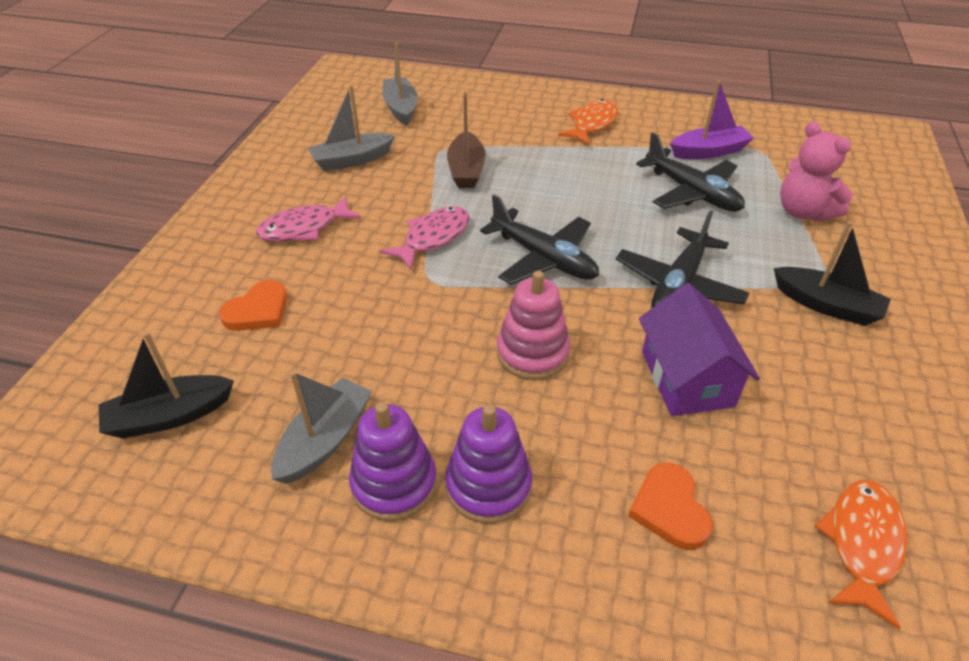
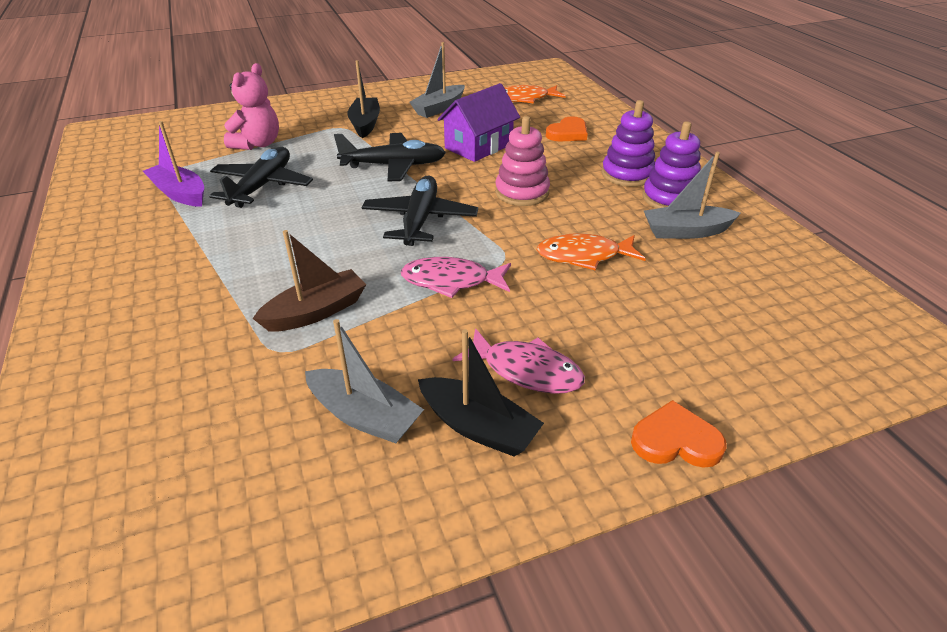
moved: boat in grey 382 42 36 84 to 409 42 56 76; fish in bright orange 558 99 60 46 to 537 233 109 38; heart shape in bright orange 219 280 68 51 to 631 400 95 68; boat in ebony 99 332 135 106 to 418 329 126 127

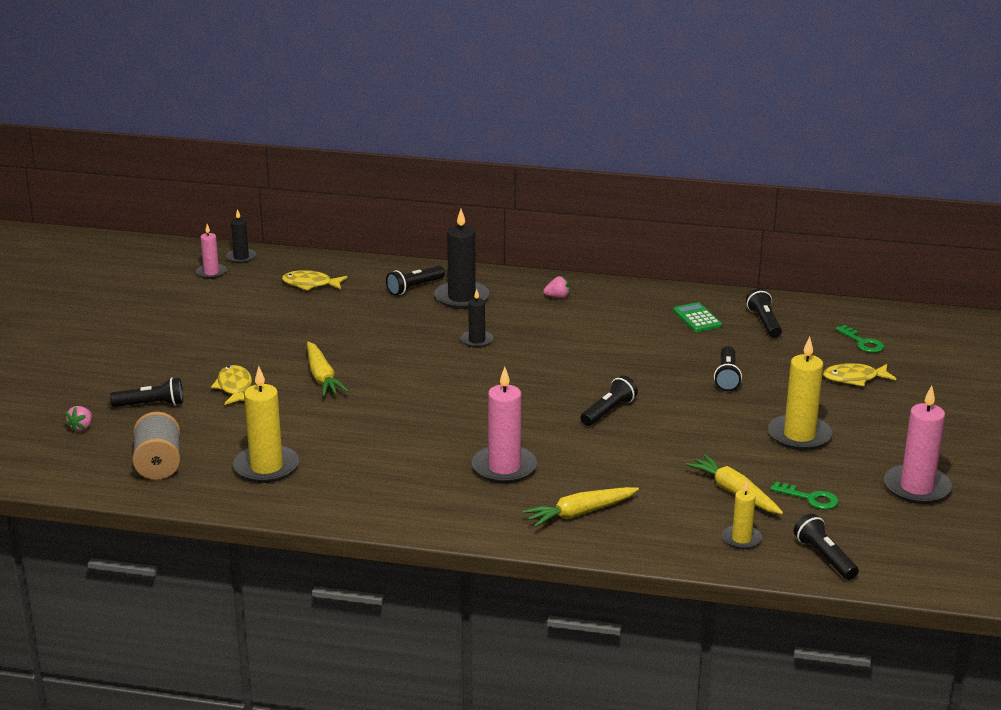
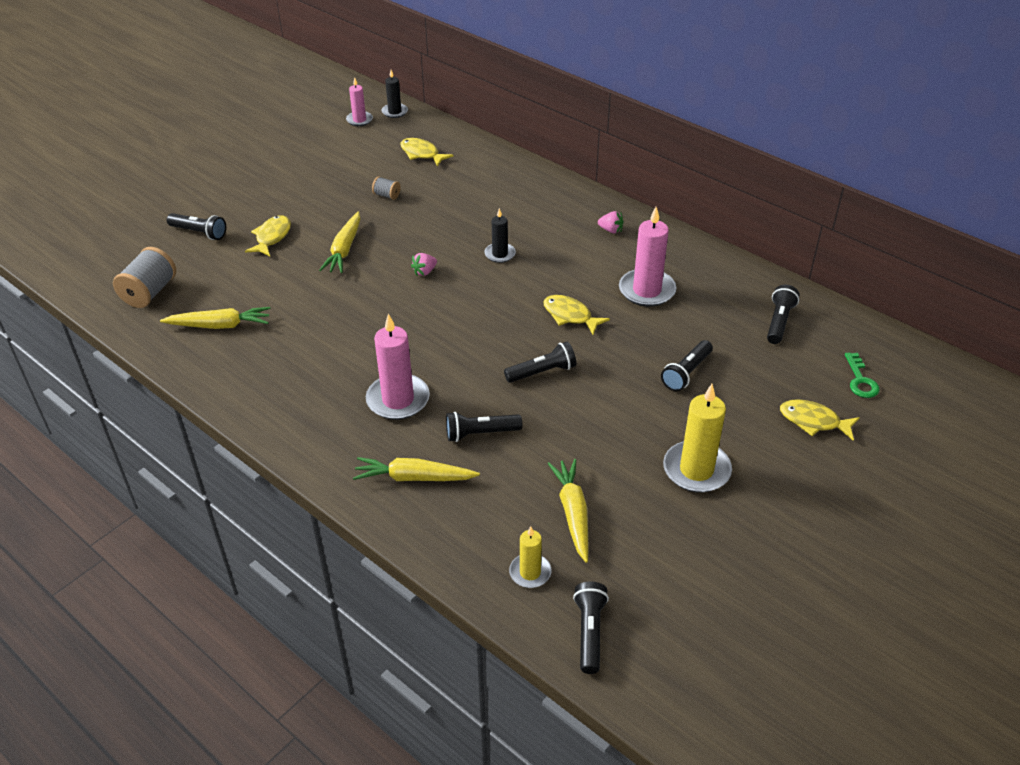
removed: candle in ebony 434 209 55 100; adding machine in emerald 673 302 49 30; latchkey in emerald 770 481 69 29
added: spool in grey 372 176 29 24; fish in bright yellow 543 295 67 39
moved: pocket torch in ebony 386 266 59 29 to 446 412 76 30; candle in rose-pink 884 386 68 118 to 619 207 57 100; toy strawberry in rose-pink 65 406 27 27 to 411 253 26 23
replaced: candle in bright yellow 233 366 66 117 to carrot in bright yellow 160 307 110 22

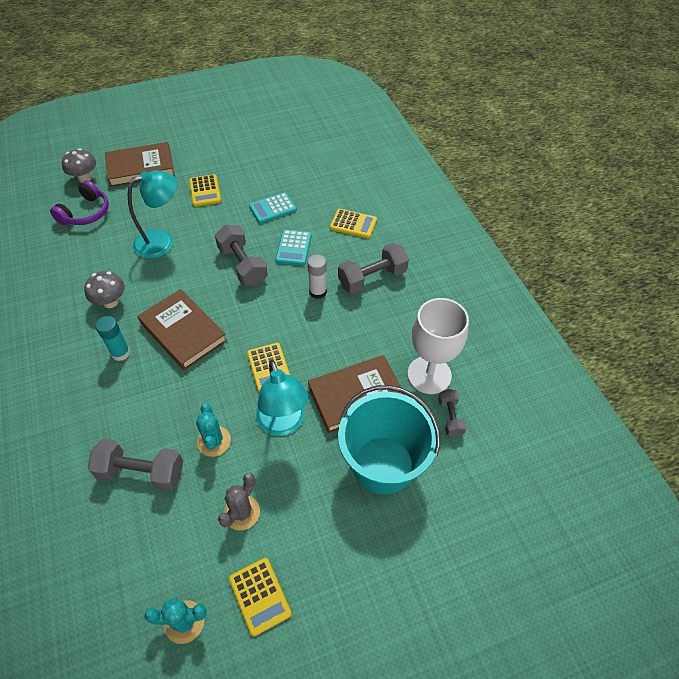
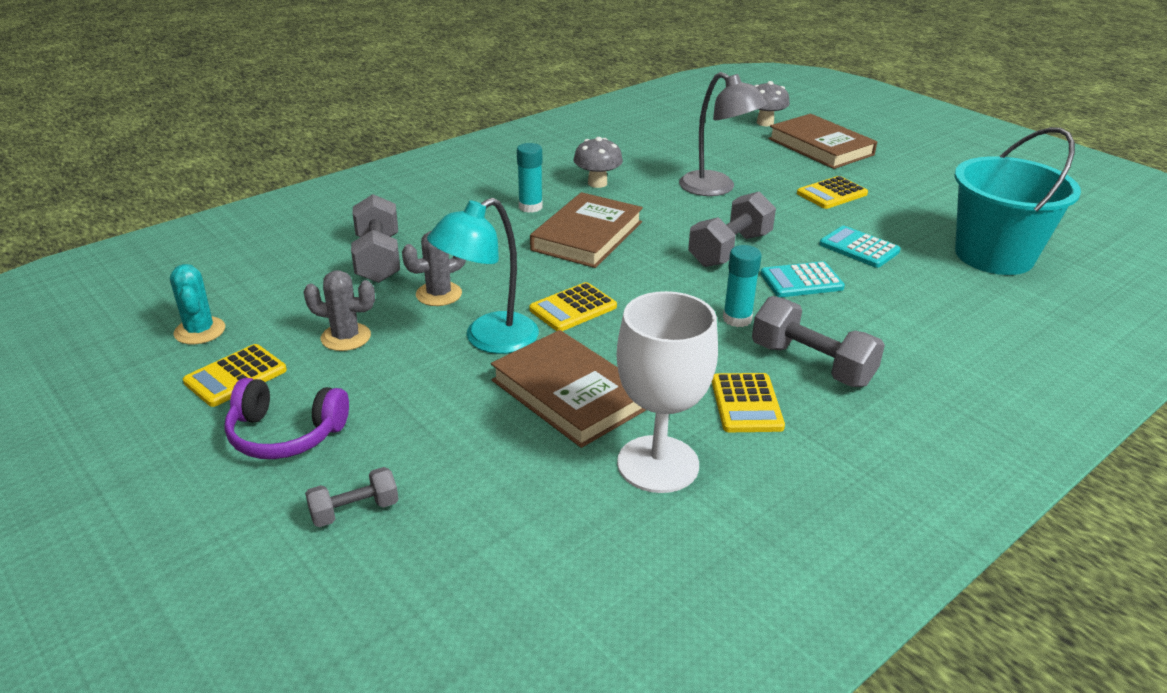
moved: headset in violet 50 180 59 45 to 224 378 125 81; adding machine in bright yellow 330 209 47 29 to 712 373 73 59; bucket in teal 338 385 102 110 to 954 127 127 148; dumbbell in grey 438 389 29 48 to 305 467 94 60
recoloured: desk lamp in teal 128 170 49 89 to desk lamp in grey 679 72 89 124; glue in white 307 254 20 45 to glue in teal 723 245 38 82; cactus in teal 196 403 35 54 to cactus in grey 402 231 64 75

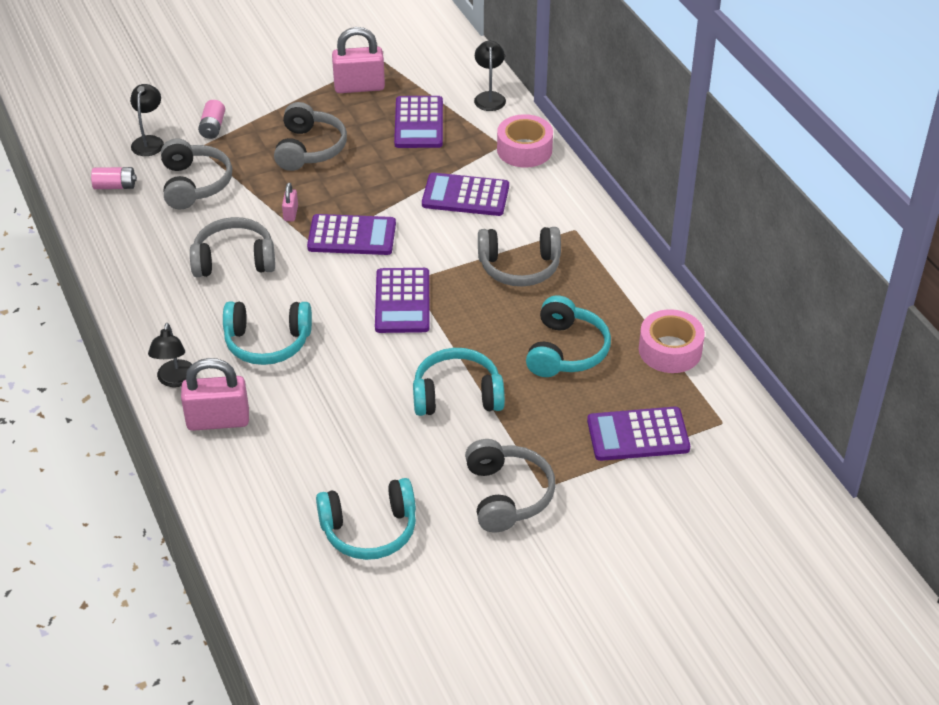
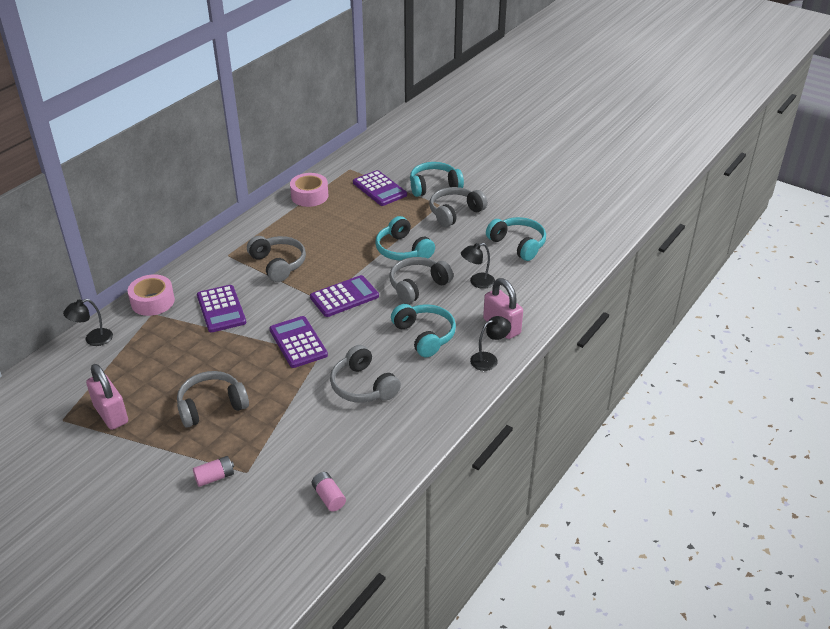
removed: adding machine in violet 394 96 49 52; small lock in rose-pink 282 182 16 39
moved: desk lamp in ebony 130 84 34 72 to 461 243 34 46; headset in grey 161 139 71 70 to 390 257 63 47; headset in teal 526 295 85 82 to 410 162 54 35

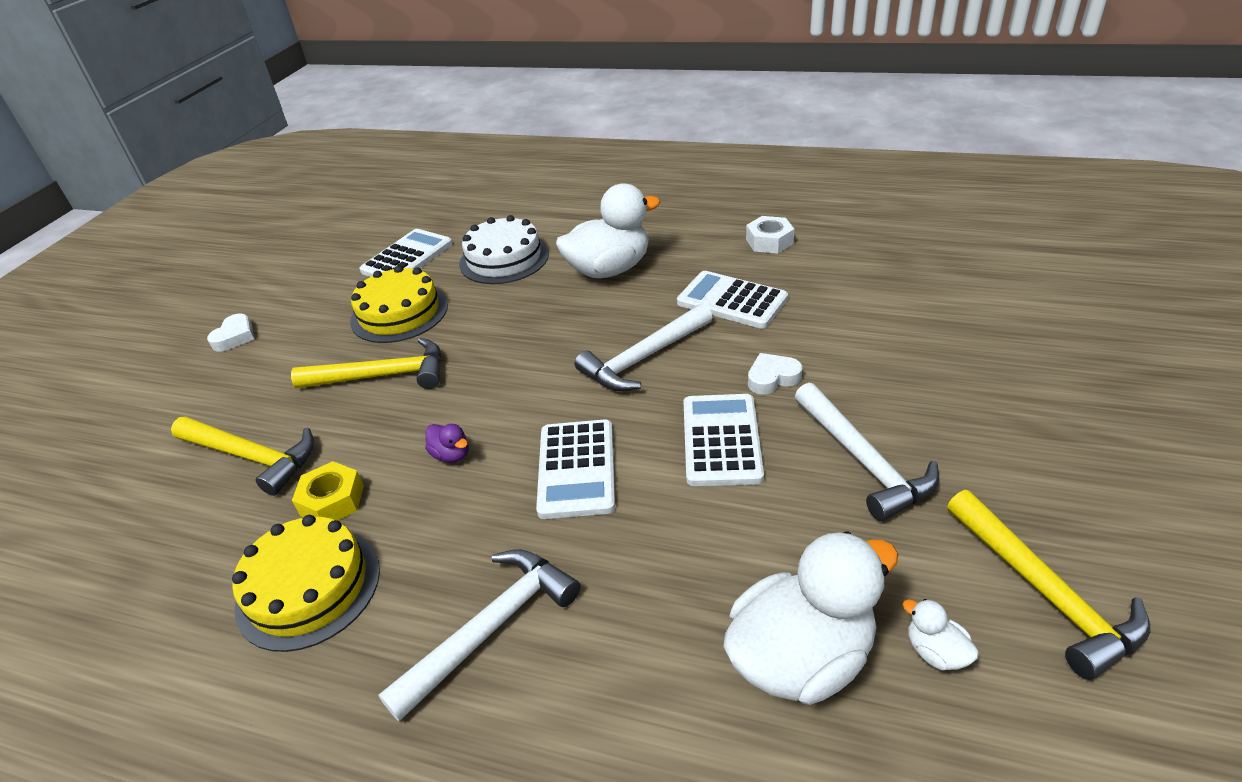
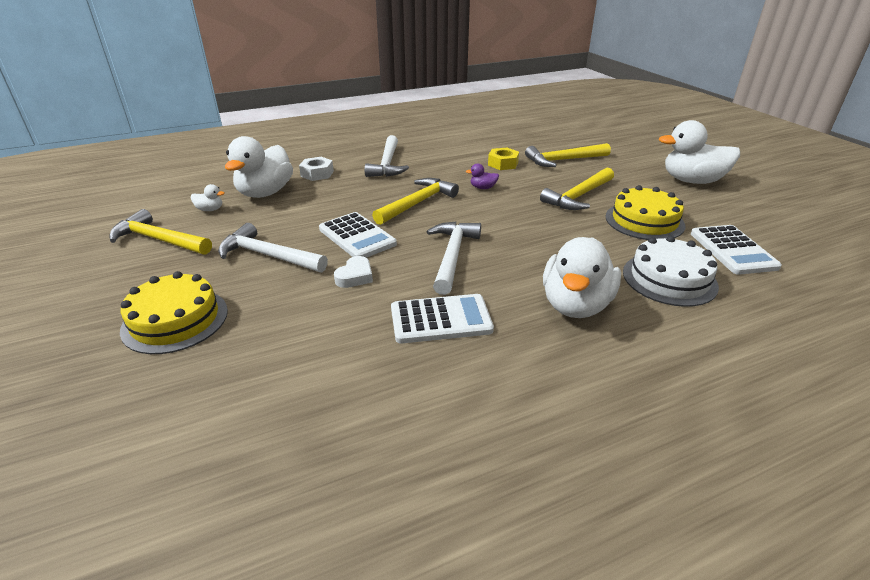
moved: nut in white 746 216 48 38 to 299 157 35 24; gateau in bright yellow 232 515 148 137 to 120 271 108 83
replaced: heart shape in white 207 314 47 37 to rubber duck in white 659 120 81 64; adding machine in white 536 419 79 100 to claw hammer in bright yellow 372 178 87 47

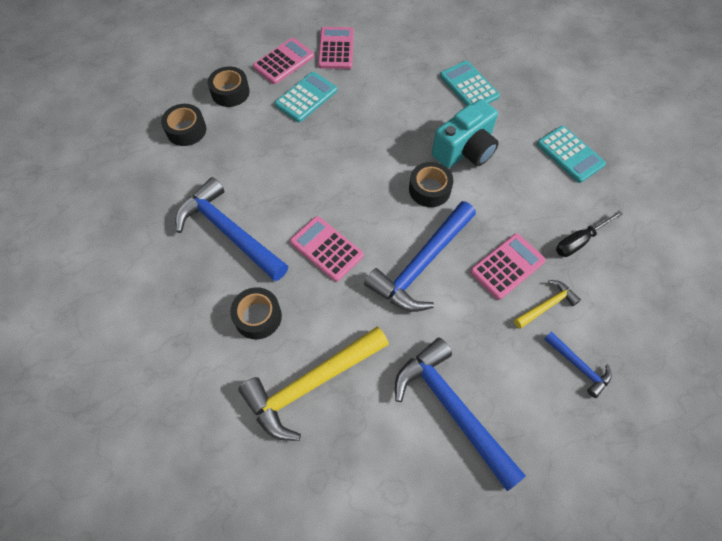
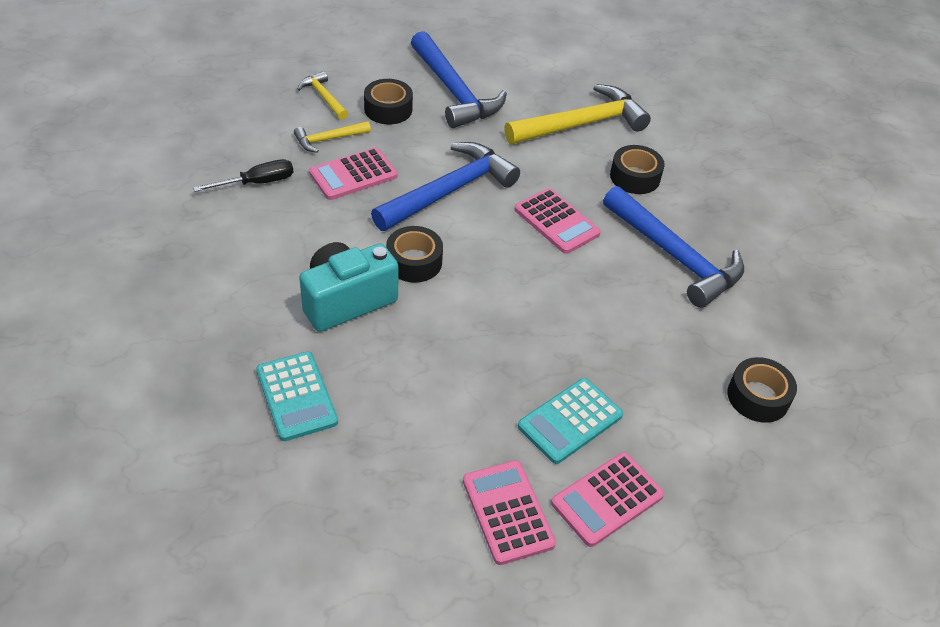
removed: adding machine in teal 537 126 69 57
moved: roll of tape in ebony 208 66 42 41 to 364 79 49 45
recoloured: claw hammer in cobalt 544 331 68 67 to claw hammer in bright yellow 298 71 50 49
turned: adding machine in rose-pink 318 27 36 42 = 463 460 93 105 150 degrees clockwise

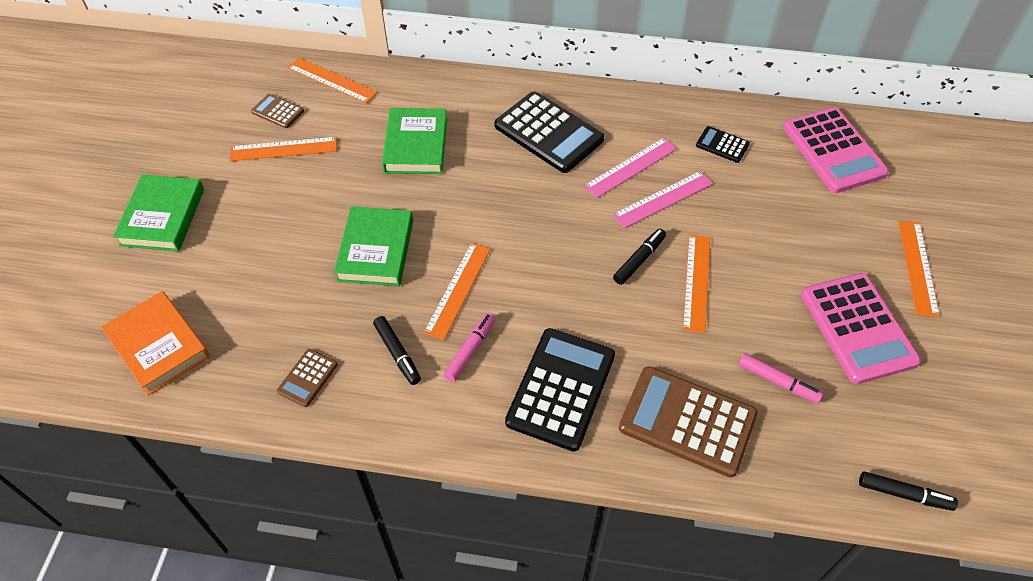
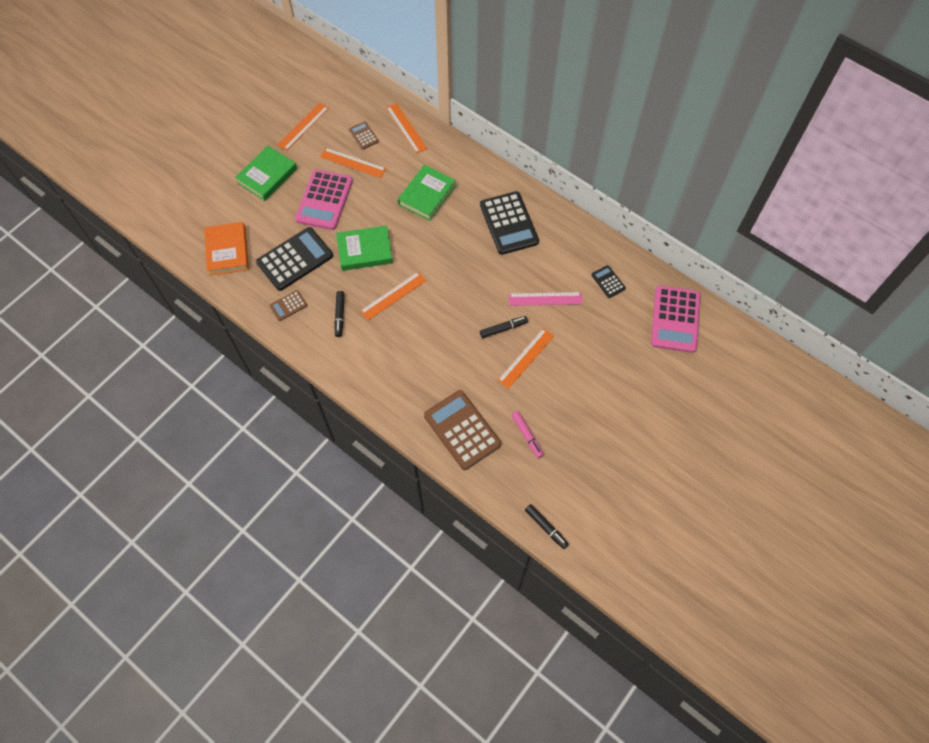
removed: measuring stick in rose-pink 584 137 93 61; marker pen in rose-pink 444 312 52 70
moved: measuring stick in bright orange 898 221 42 96 to 277 103 52 48; adding machine in rose-pink 801 273 120 111 to 295 169 58 61; adding machine in ebony 505 328 110 124 to 256 227 77 64
turned: book in emerald 334 207 79 79 = 336 226 57 45 45 degrees clockwise

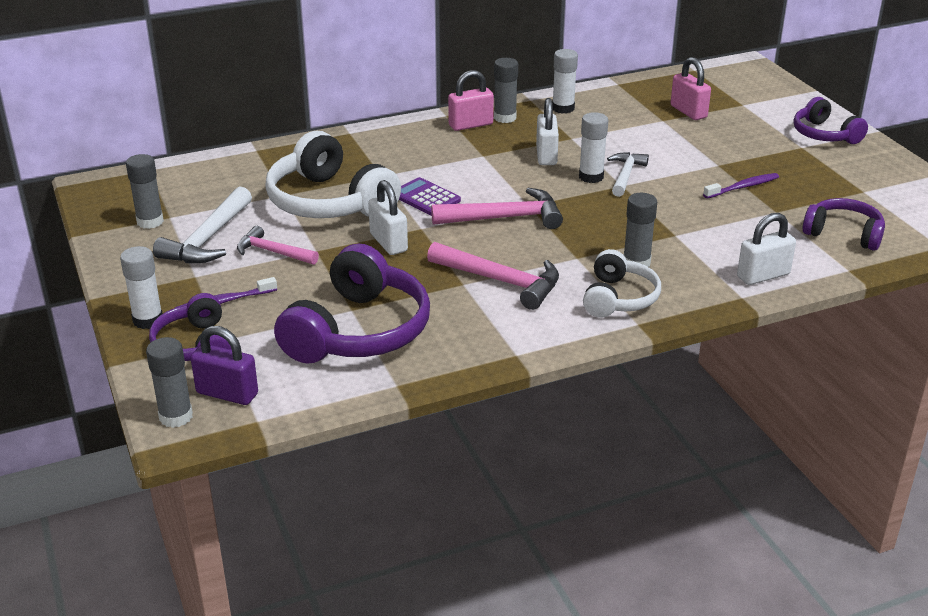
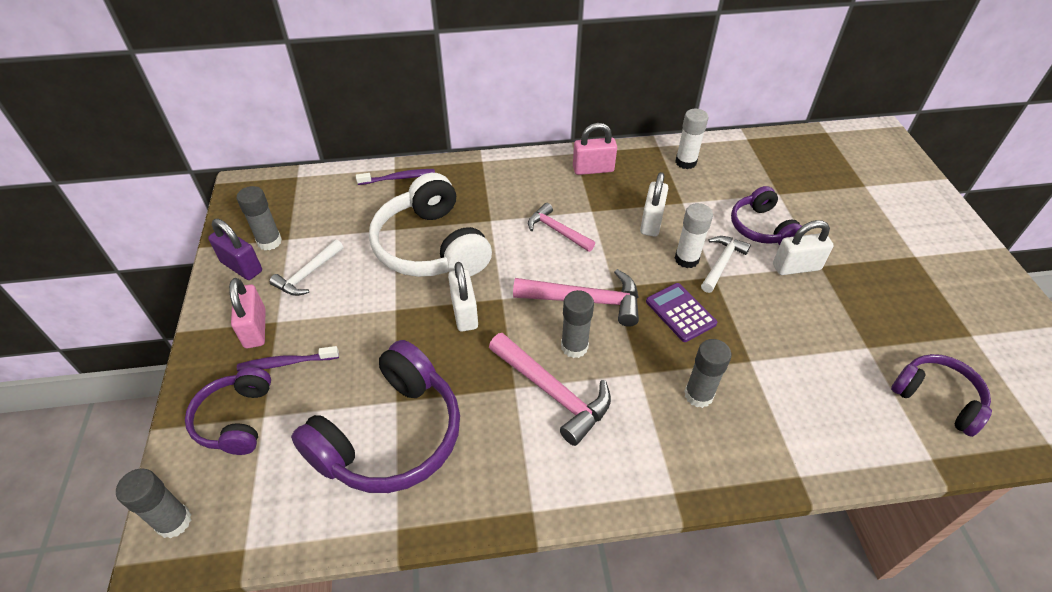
removed: glue in white 120 246 43 83; headset in white 583 249 78 68
moved: small lock in rose-pink 671 57 40 63 to 229 278 37 70; glue in grey 494 58 24 65 to 561 290 33 68; headset in violet 794 97 74 47 to 731 186 71 59; tooth brush in violet 703 173 76 26 to 356 169 79 16; adding machine in violet 399 177 62 39 to 646 283 71 59; small lock in white 737 213 59 72 to 773 220 61 55; claw hammer in rose-pink 237 226 82 39 to 528 203 67 49; small lock in violet 191 326 67 79 to 208 219 54 61
resized: claw hammer in white 153 186 99 77 = 269 239 74 57 x0.65

